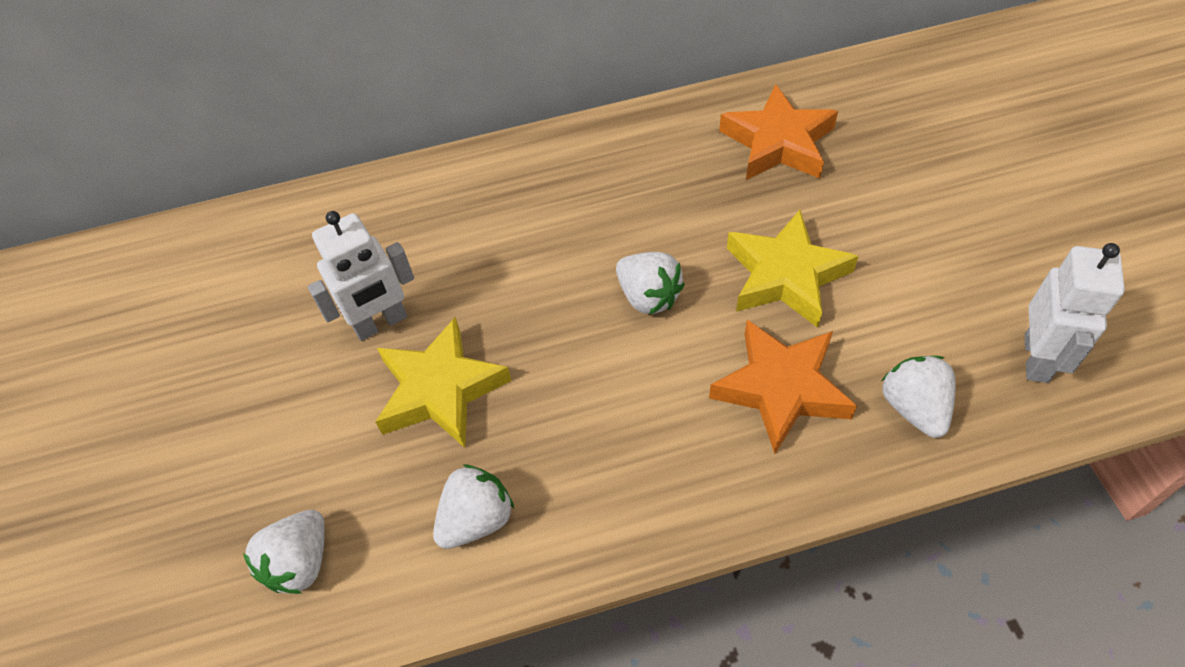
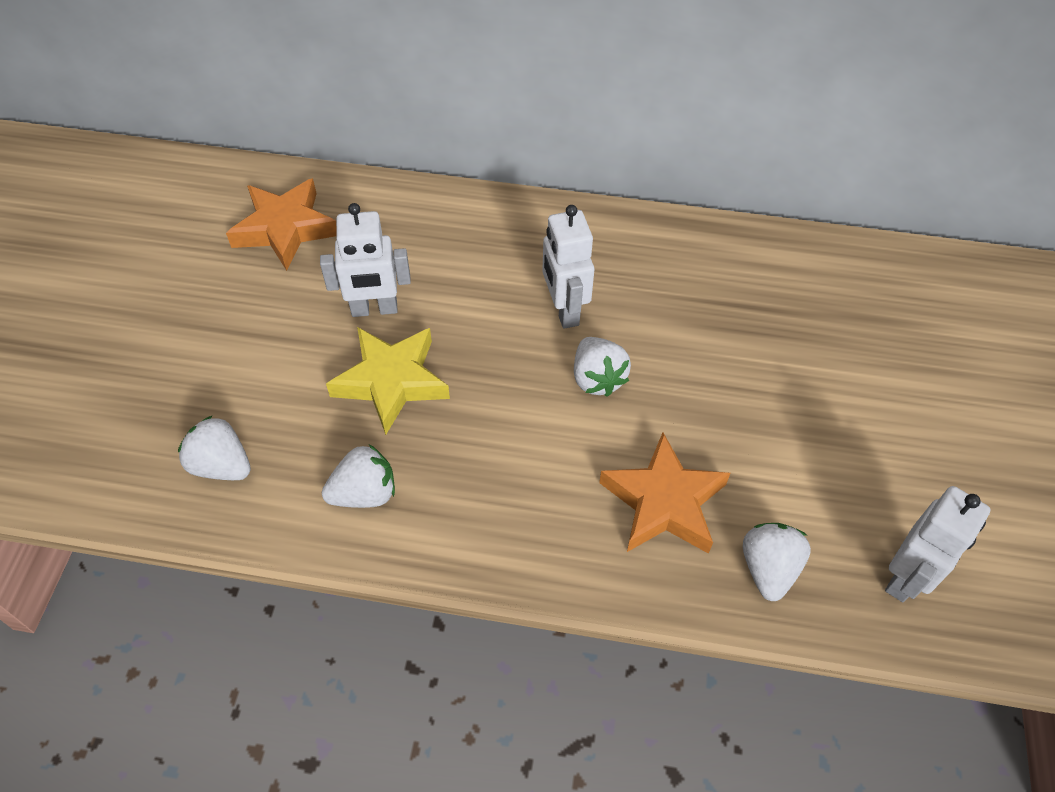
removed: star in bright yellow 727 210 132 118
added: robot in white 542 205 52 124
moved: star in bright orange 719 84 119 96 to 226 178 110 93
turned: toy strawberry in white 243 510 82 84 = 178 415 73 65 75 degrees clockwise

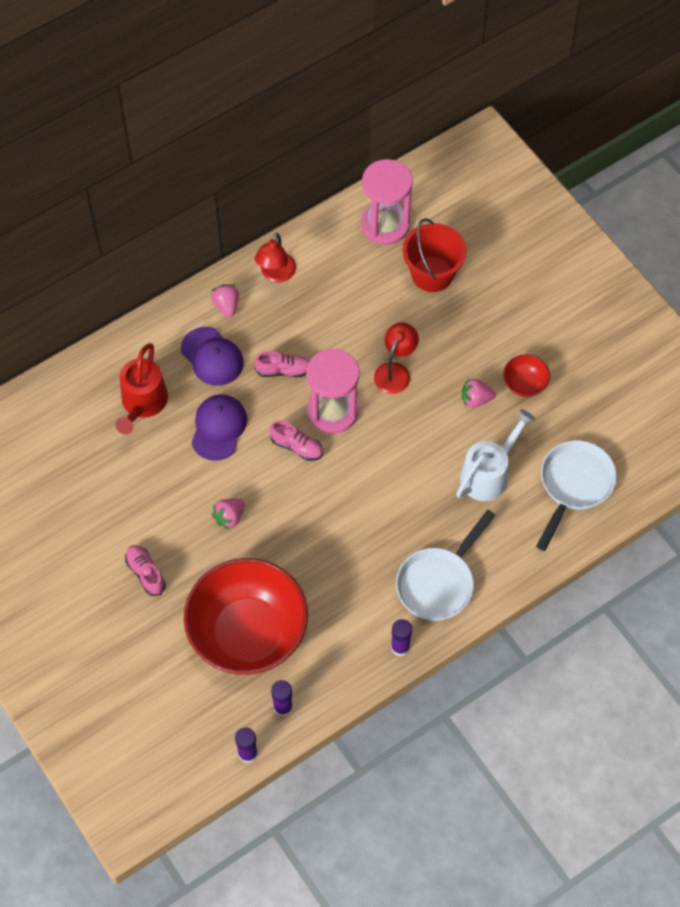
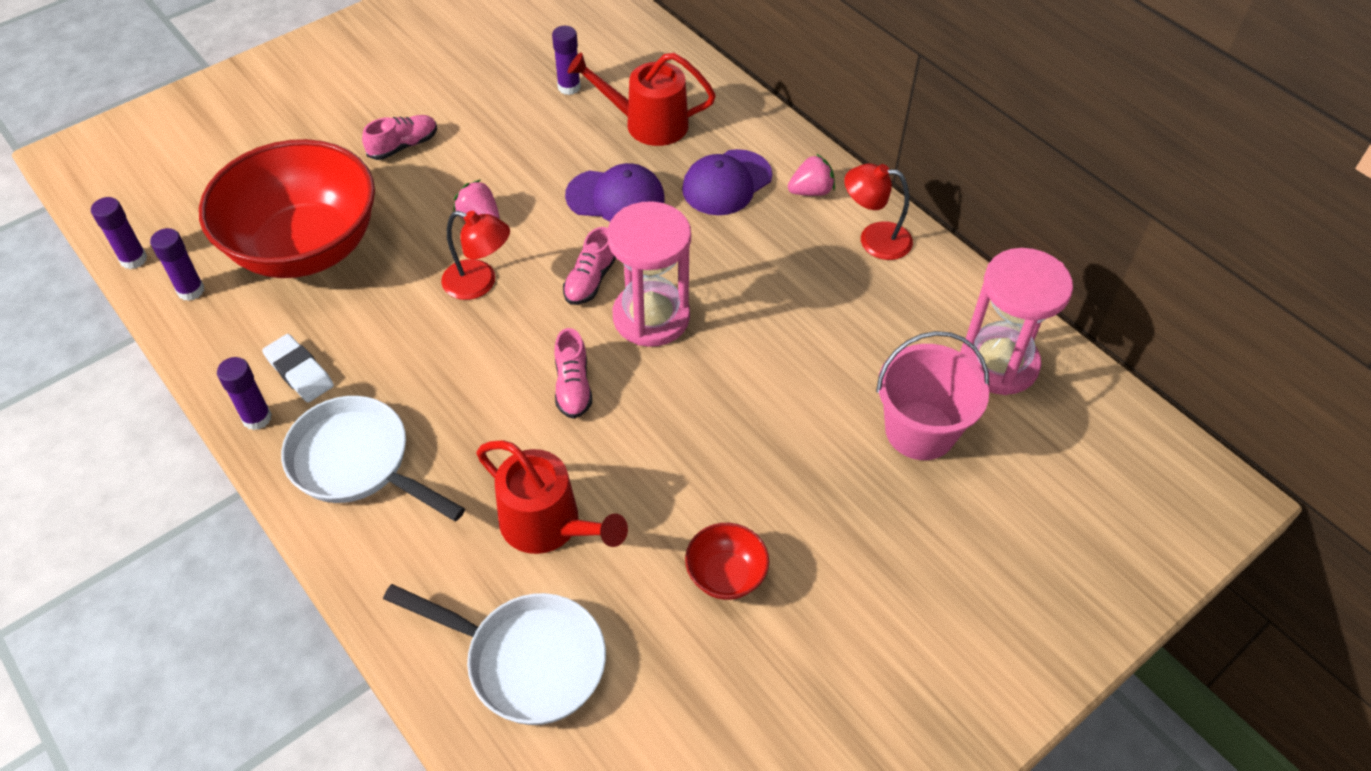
removed: toy strawberry in rose-pink 462 378 34 30
added: glue in violet 552 26 29 69; pencil eraser in white 262 334 72 69
moved: desk lamp in red 374 322 45 72 to 441 211 69 89; shoe in rose-pink 254 351 56 26 to 554 328 38 91
recoloured: bucket in red 402 218 65 74 to bucket in rose-pink 876 331 113 129; watering pot in white 456 409 80 92 to watering pot in red 476 440 152 114

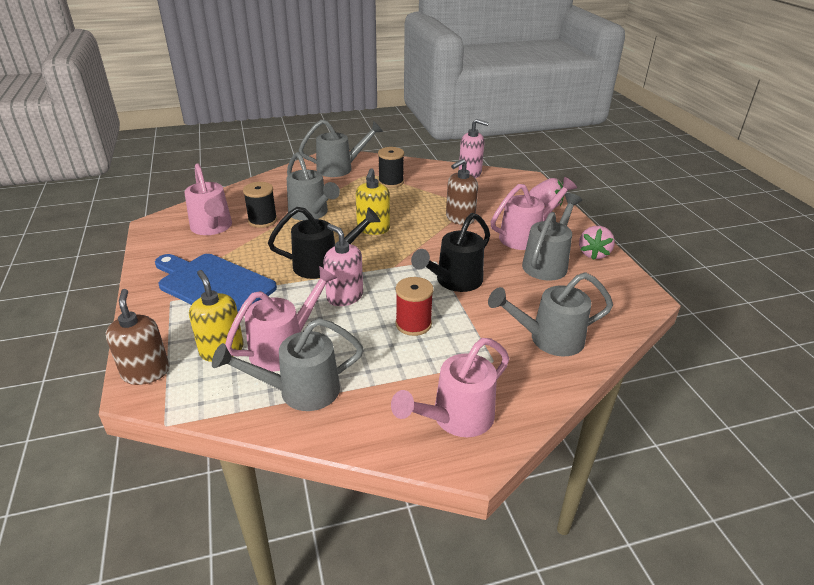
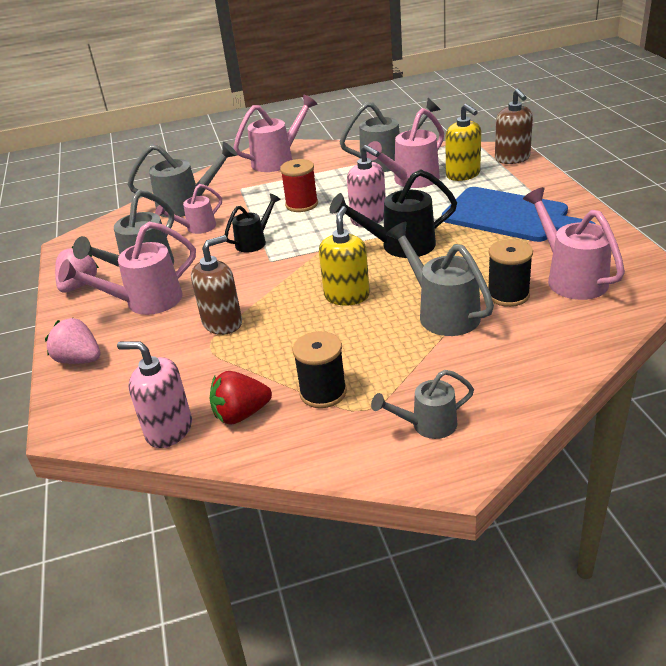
added: watering pot in rose-pink 155 184 67 50; toy strawberry in red 210 371 62 54
resized: watering pot in grey 299 120 84 57 = 371 370 103 69 x0.61; watering pot in ebony 411 213 79 79 = 225 193 56 60 x0.61

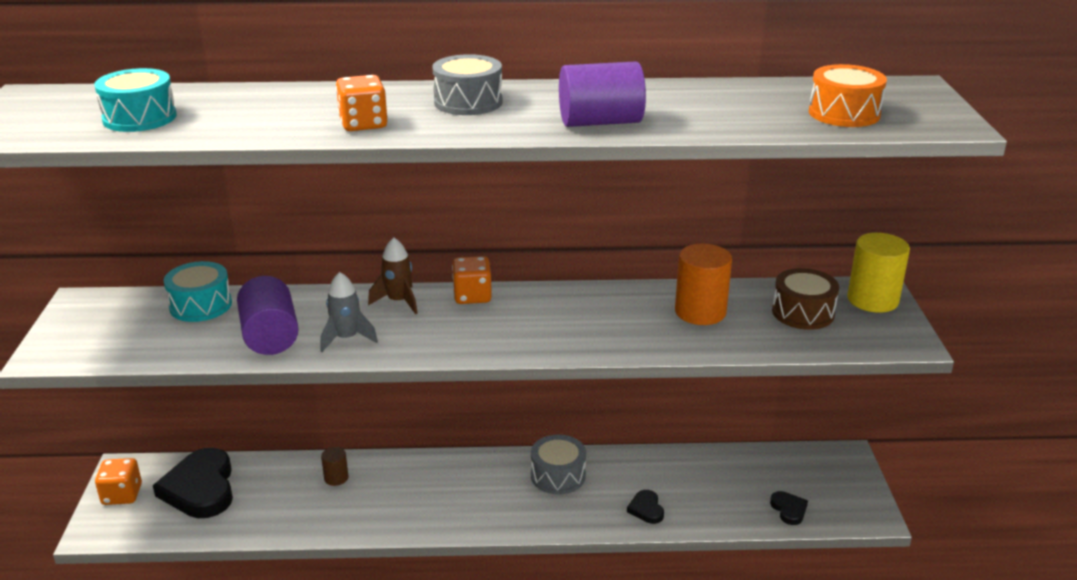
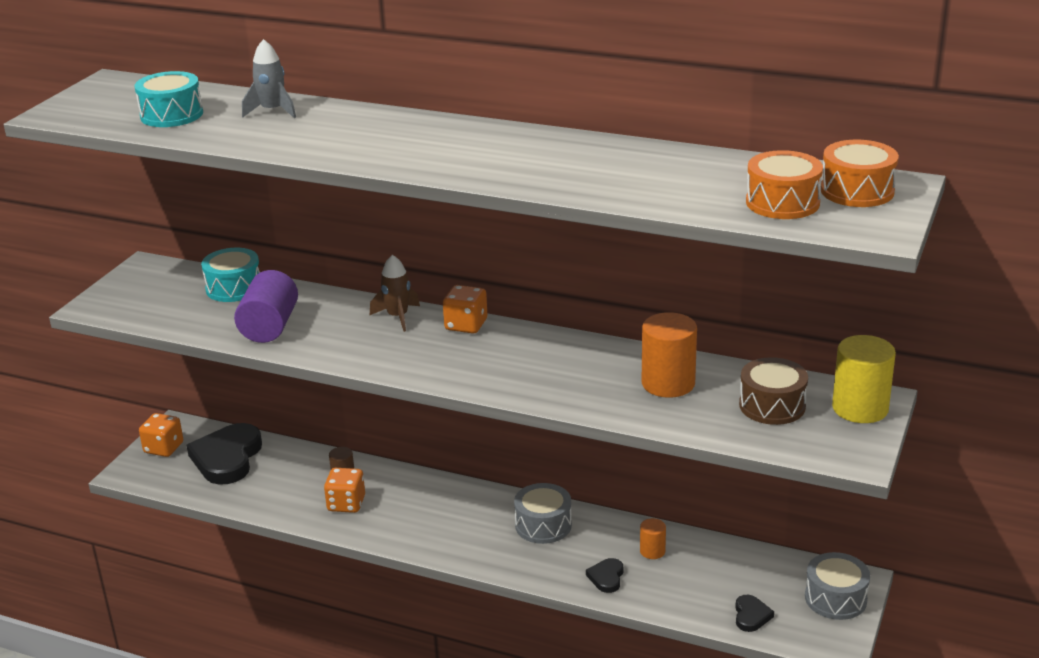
removed: cylinder in violet 559 61 87 66
added: toy drum in bright orange 821 140 78 67; cylinder in bright orange 640 518 26 41
moved: toy drum in grey 432 54 71 61 to 805 552 65 68; game die in bright orange 336 75 52 56 to 324 468 41 45; rocket in grey 320 272 58 80 to 242 39 54 79

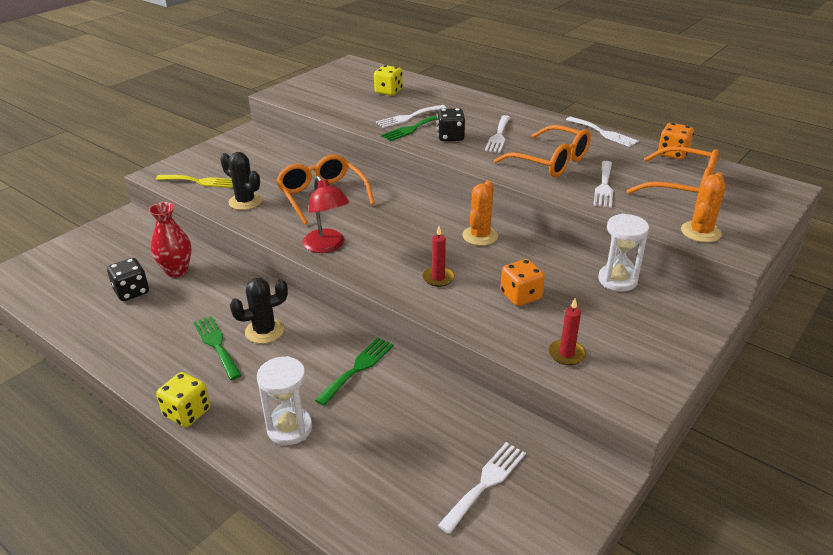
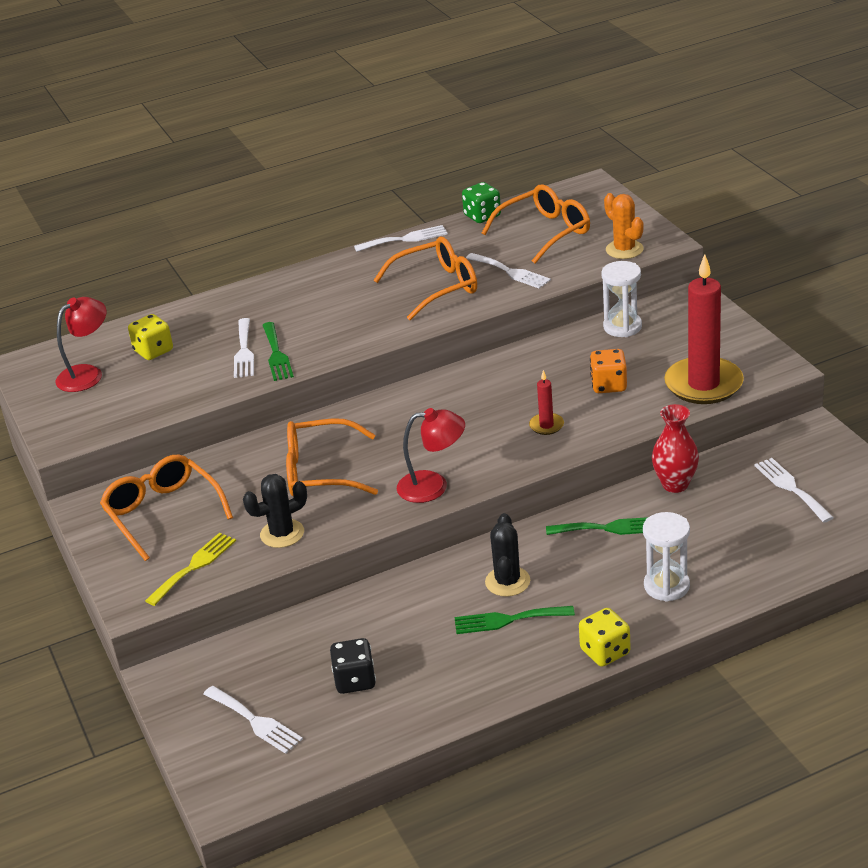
removed: game die in ebony 437 108 28 33; cactus in bright orange 462 180 36 66
added: desk lamp in red 56 297 50 95; eyeglasses in bright orange 100 454 133 107
moved: table fork in white 485 115 26 38 to 203 686 100 68; vase in red 148 202 43 75 to 652 404 47 89
recoloured: game die in bright orange 658 123 36 36 to game die in emerald 462 182 39 41
turned: table fork in emerald 315 338 79 68 = 546 517 102 18 120 degrees clockwise
resized: candle in red 549 298 37 67 = 664 254 80 150 x2.27

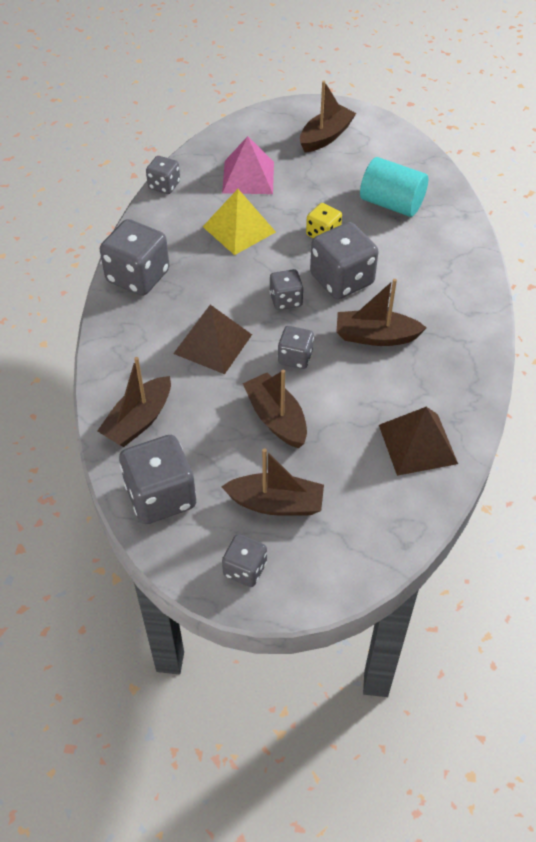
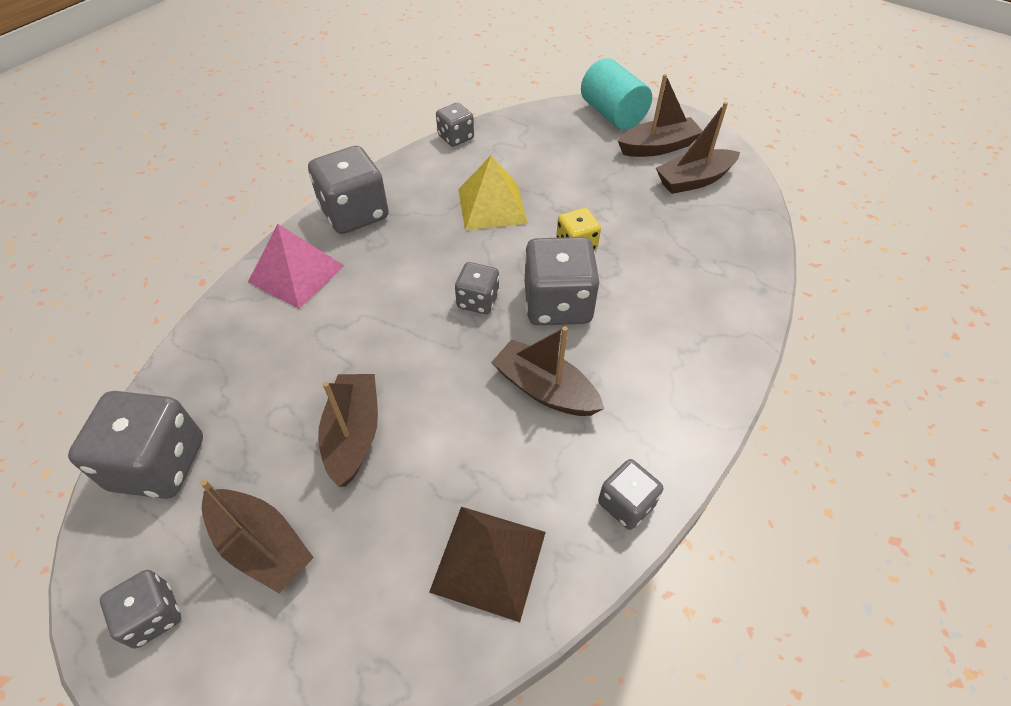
removed: pyramid shape in dark brown 173 305 79 69
moved: pyramid shape in rose-pink 222 136 52 58 to 248 224 96 85; cylinder in teal 360 157 68 60 to 581 58 71 72; game die in grey 278 326 36 43 to 598 459 65 71; boat in dark brown 97 357 74 90 to 656 102 84 92

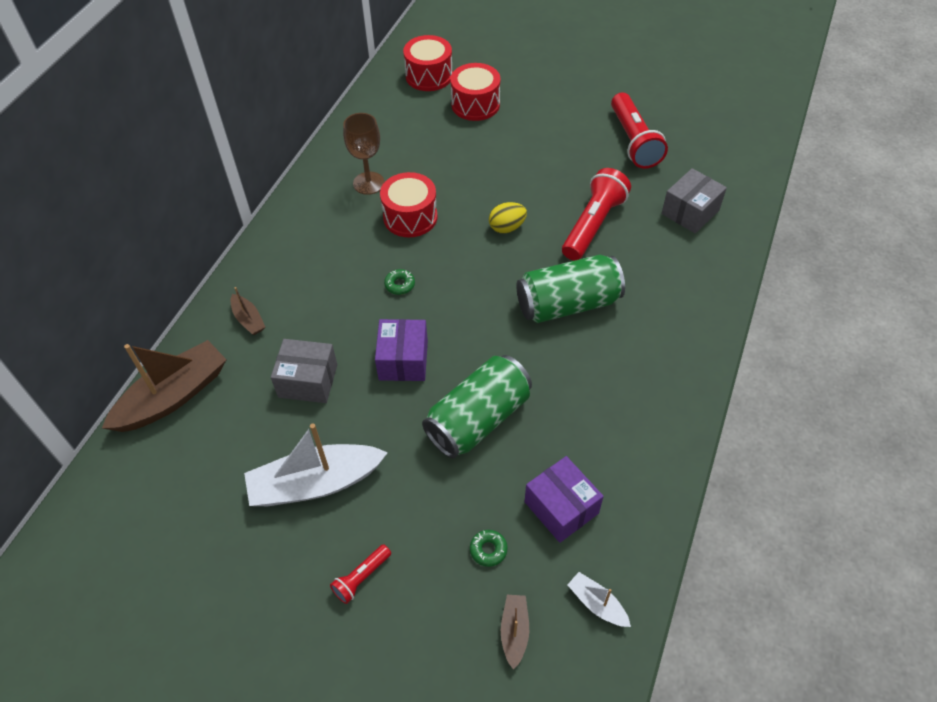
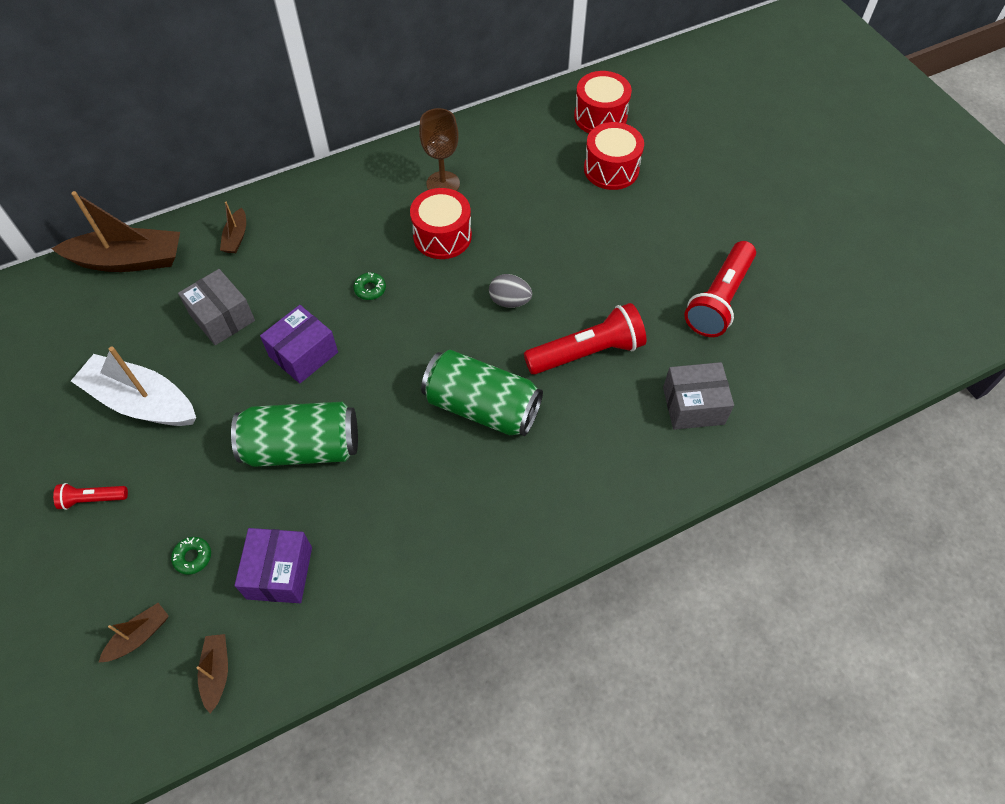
recoloured: egg shape in bright yellow 489 202 38 32 to egg shape in grey 489 274 43 34; boat in white 568 572 63 55 to boat in dark brown 197 634 31 79

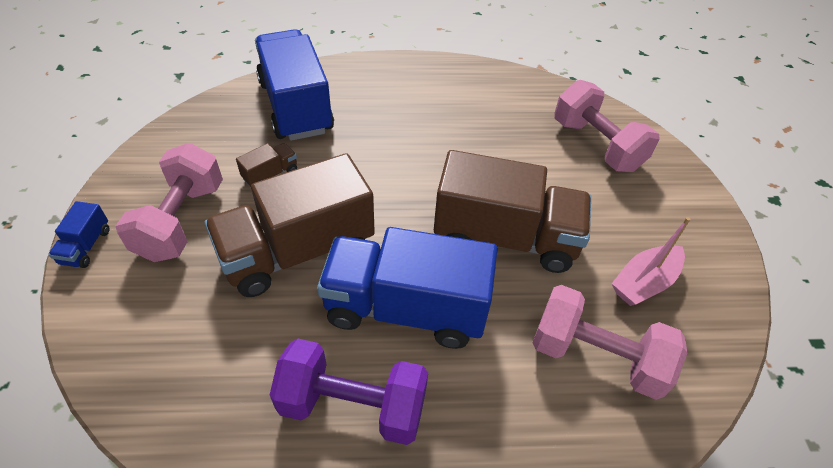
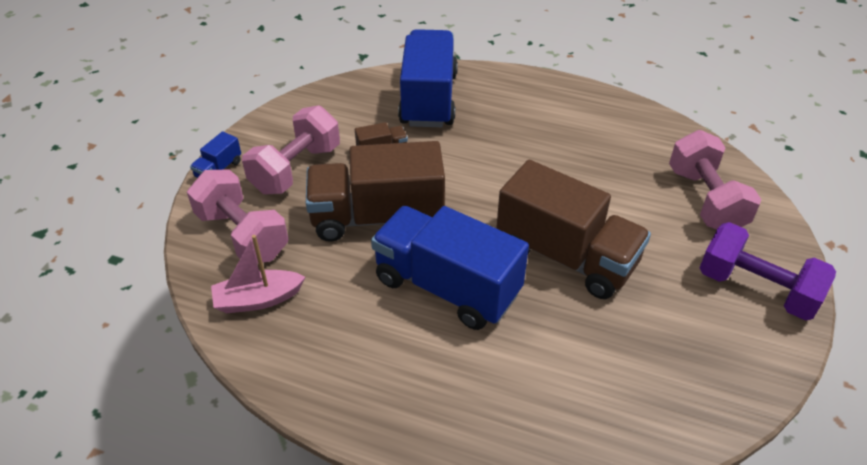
moved: boat in rose-pink 612 217 79 89 to 211 235 94 78; dumbbell in rose-pink 533 285 154 115 to 187 169 101 94; dumbbell in violet 270 339 158 106 to 700 222 136 99

